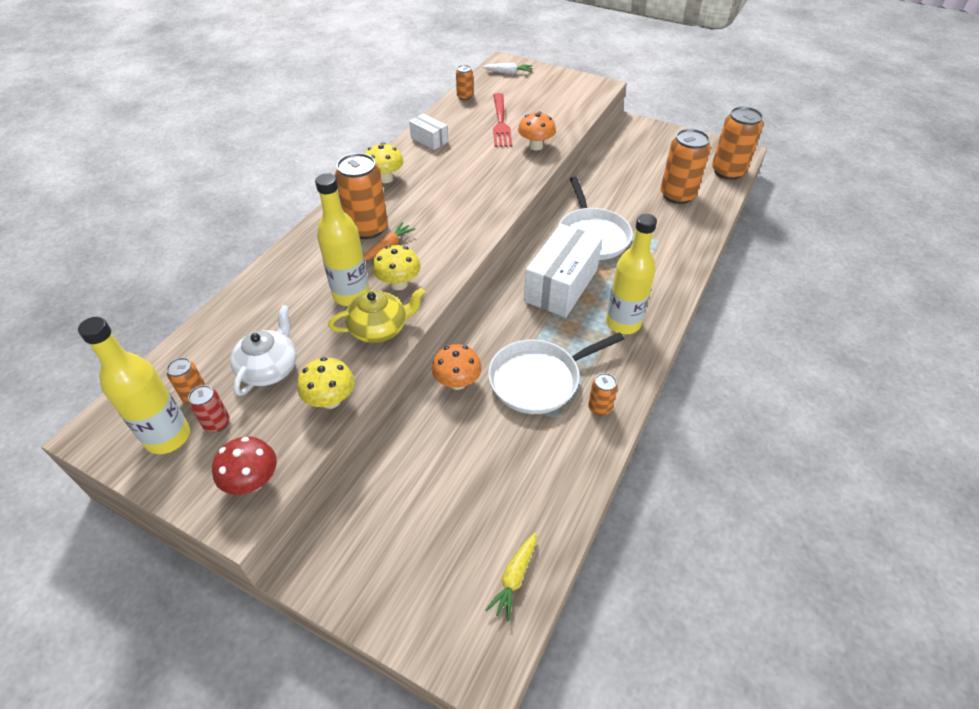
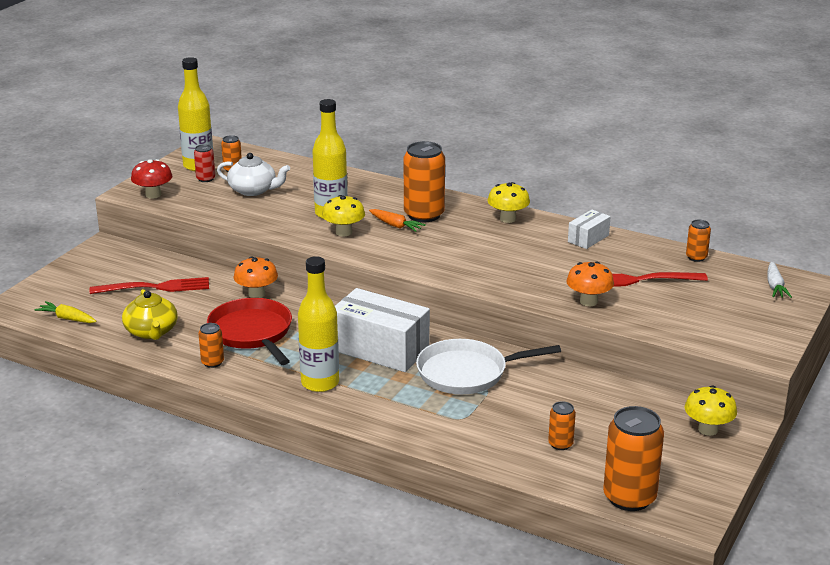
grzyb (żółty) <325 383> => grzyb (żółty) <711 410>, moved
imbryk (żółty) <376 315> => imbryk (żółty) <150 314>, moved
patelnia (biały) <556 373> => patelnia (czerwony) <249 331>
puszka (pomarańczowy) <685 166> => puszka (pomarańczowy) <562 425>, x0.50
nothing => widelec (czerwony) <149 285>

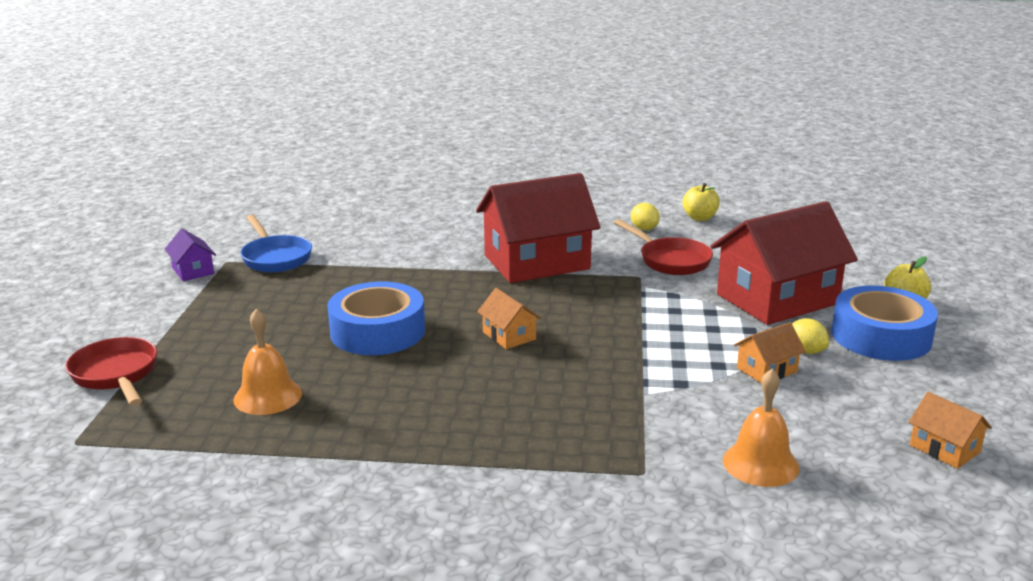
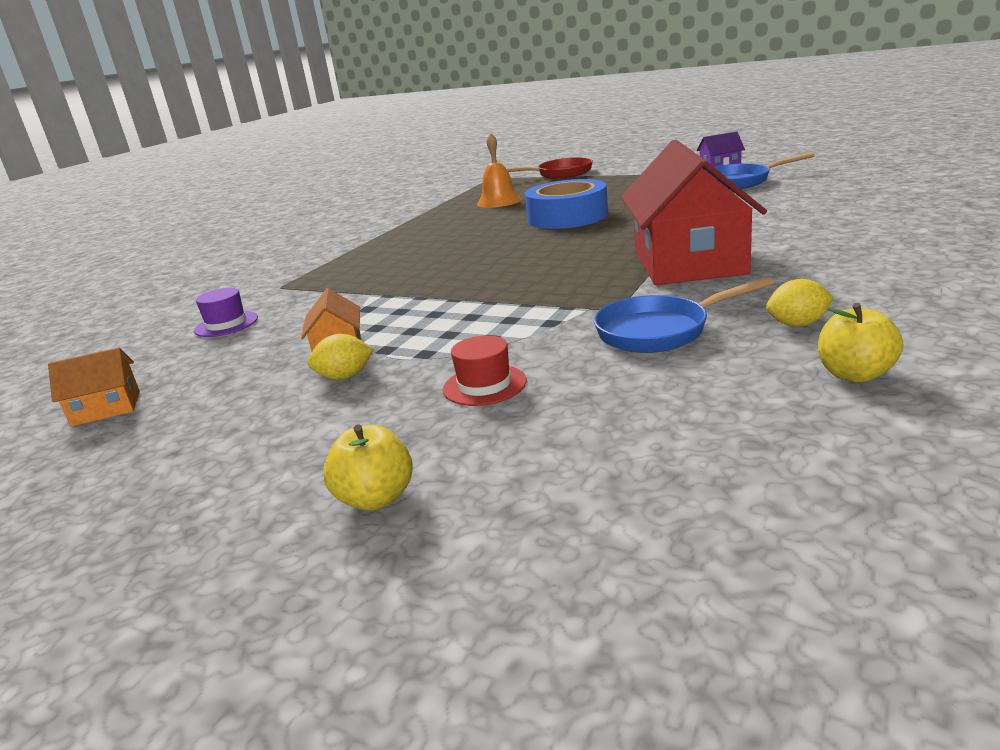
domek (pomarańczowy) <509 318> => nothing
patelnia (czerwony) <663 247> => patelnia (niebieski) <684 315>
domek (czerwony) <784 263> => kapelusz (czerwony) <485 370>
dzwonek (pomarańczowy) <761 428> => kapelusz (fioletowy) <226 312>
taśma klejąca (niebieski) <885 323> => nothing

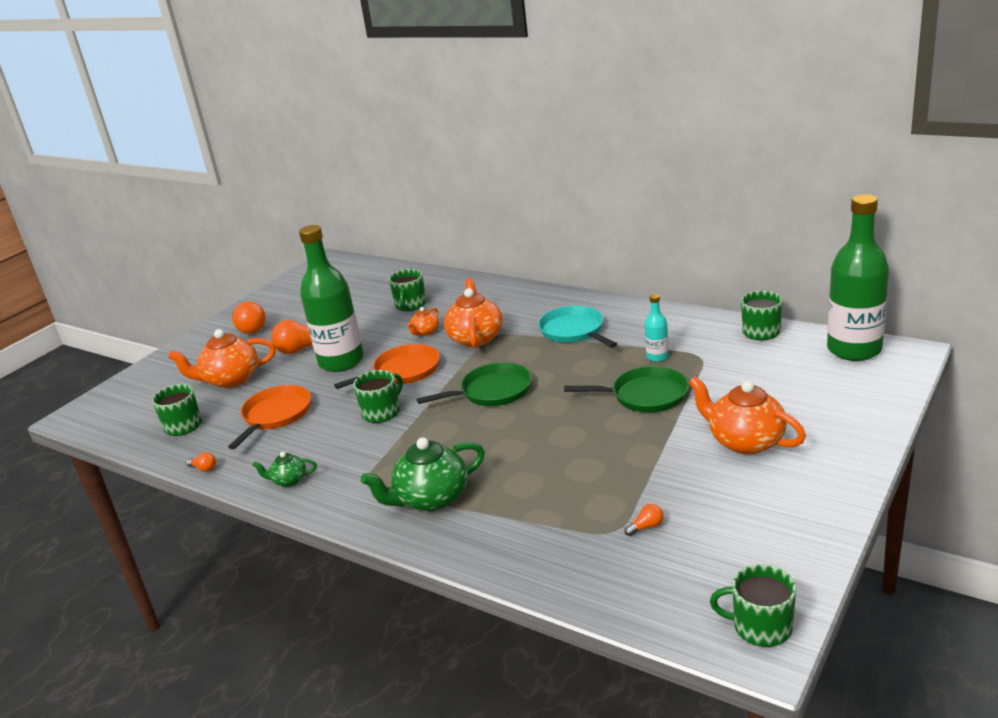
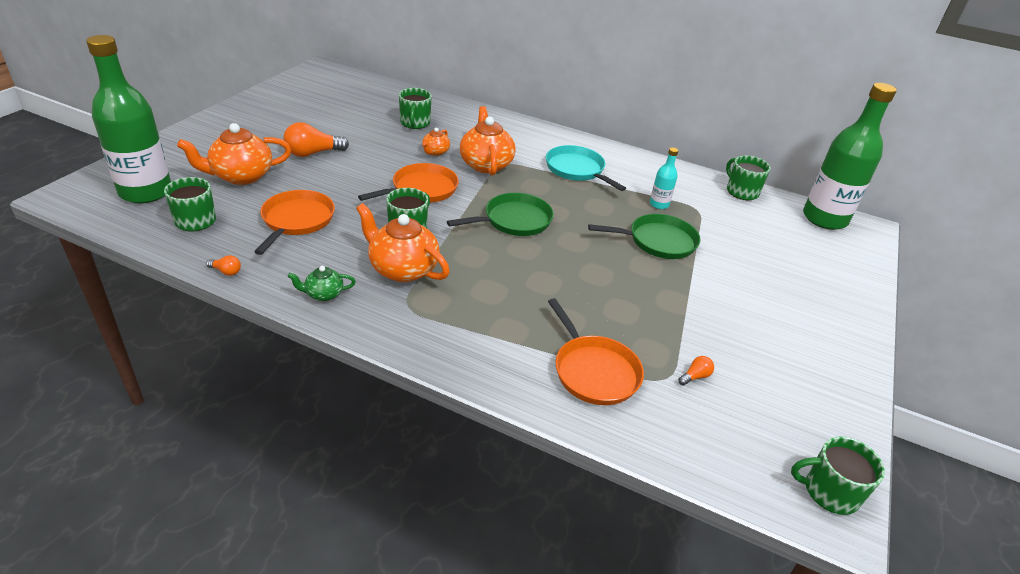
żarówka (pomarańczowy) <249 317> => nothing
butelka (zielony) <331 298> => butelka (zielony) <128 119>, moved
imbryk (zielony) <423 474> => nothing
imbryk (pomarańczowy) <747 415> => imbryk (pomarańczowy) <403 242>, moved
nothing => patelnia (pomarańczowy) <596 351>

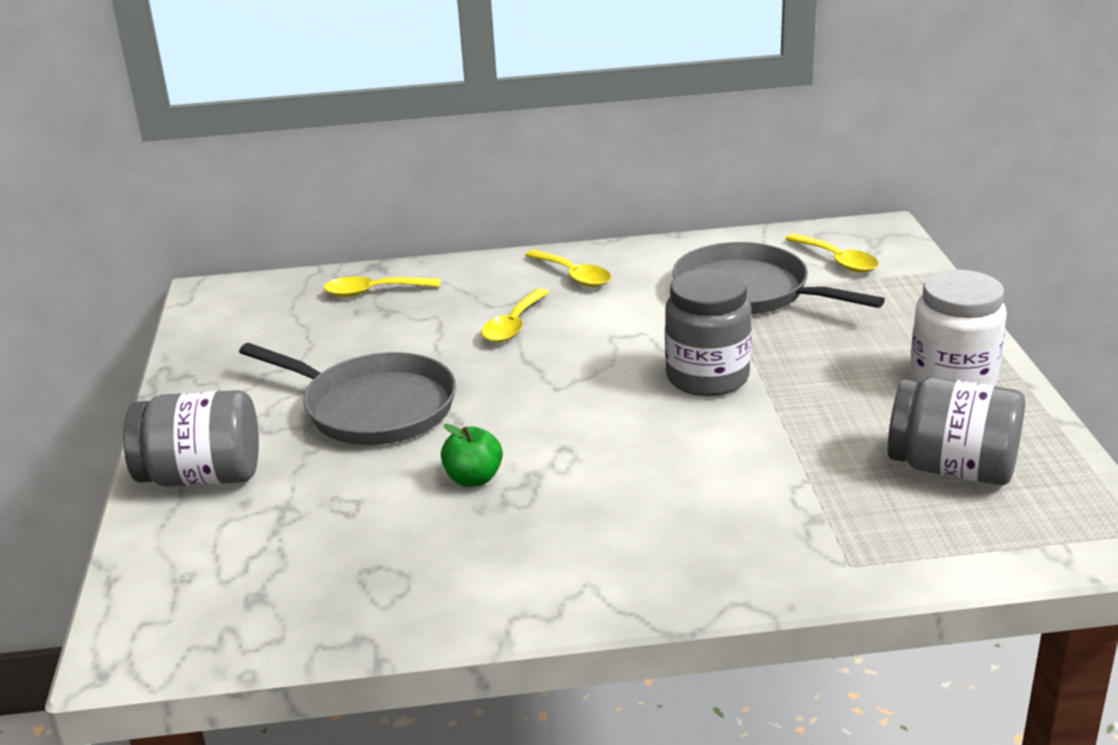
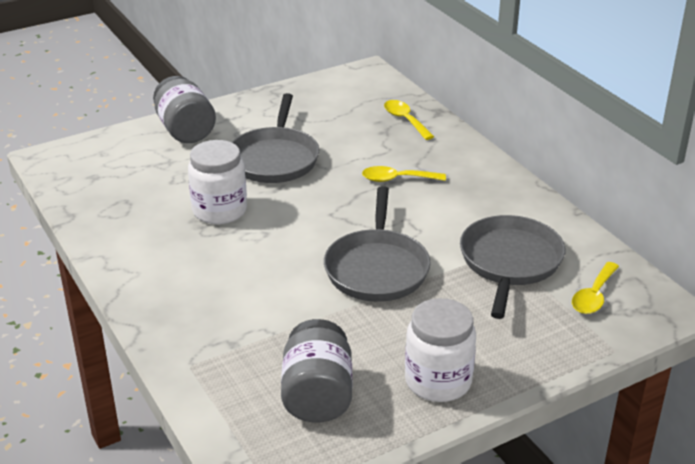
jabłko (zielony) <472 455> => słoik (biały) <217 182>
łyżka (żółty) <568 268> => nothing
słoik (szary) <708 332> => patelnia (szary) <377 244>

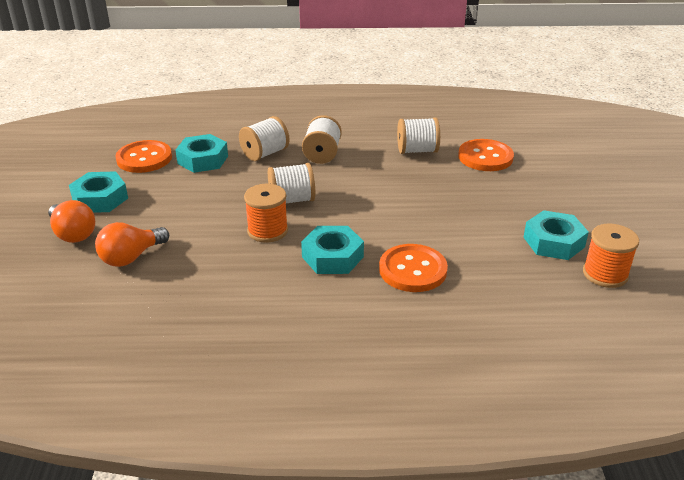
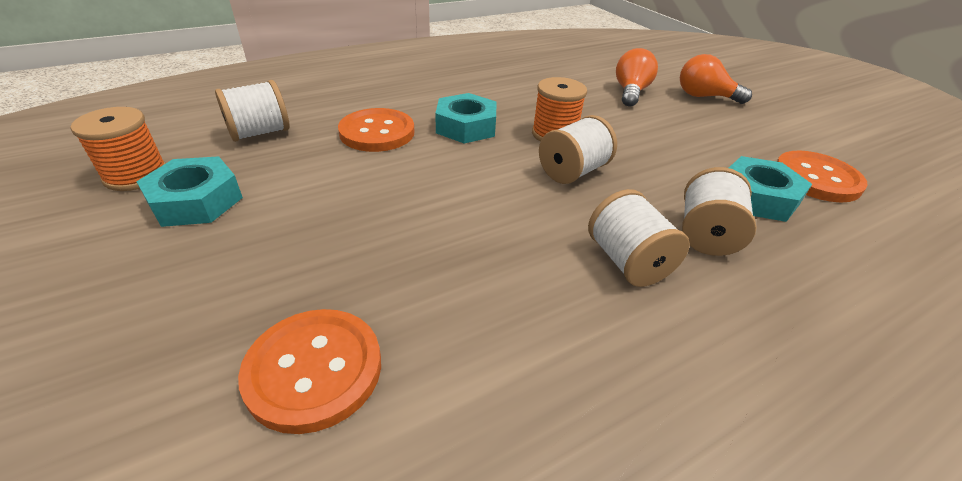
nakrętka (turkusowy) <98 192> => nothing
szpulka (biały) <418 135> => szpulka (biały) <252 111>, moved

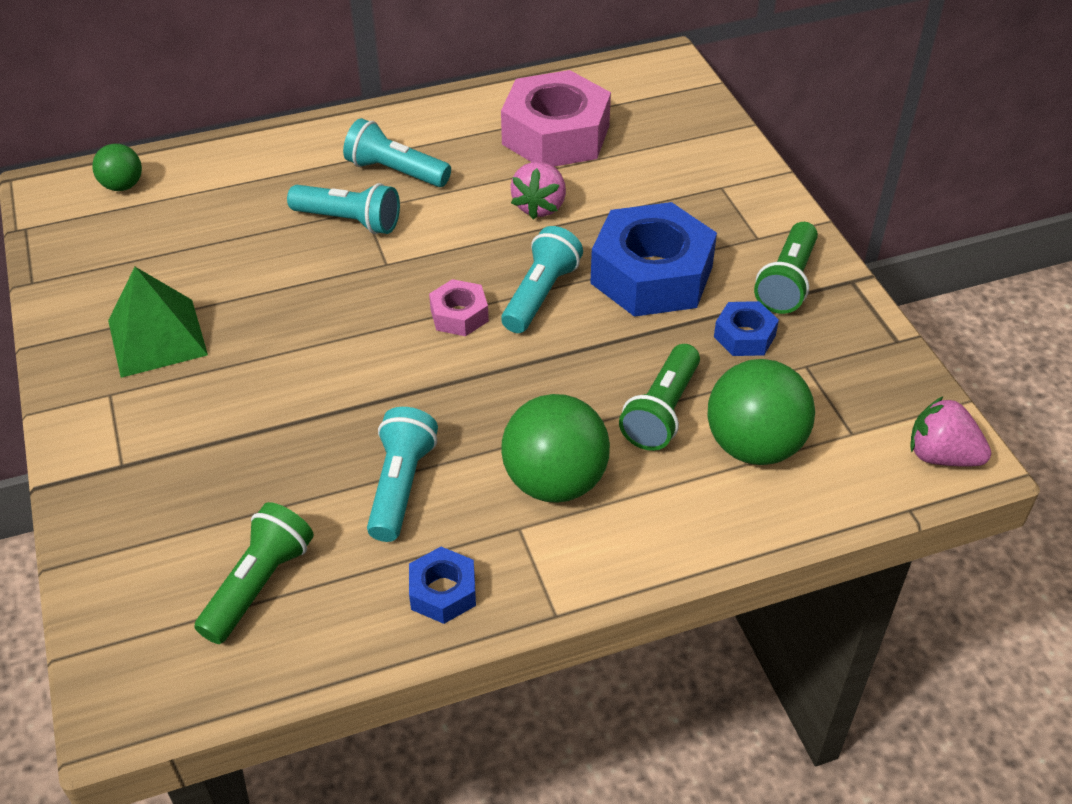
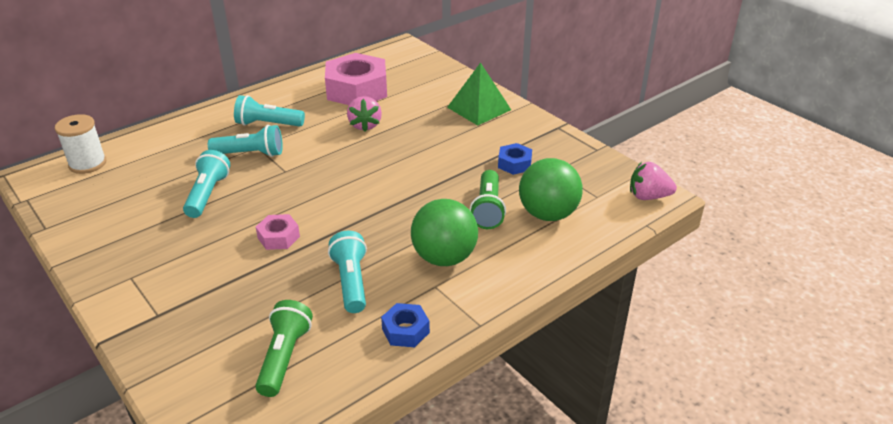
piłka (zielony) <117 167> => szpulka (biały) <80 144>
piramida (zielony) <158 322> => piramida (zielony) <479 94>, moved
nakrętka (różowy) <459 307> => nakrętka (różowy) <278 232>, moved
latarka (turkusowy) <542 279> => latarka (turkusowy) <206 184>, moved
nakrętka (niebieski) <653 259> => nothing
latarka (zielony) <786 268> => nothing

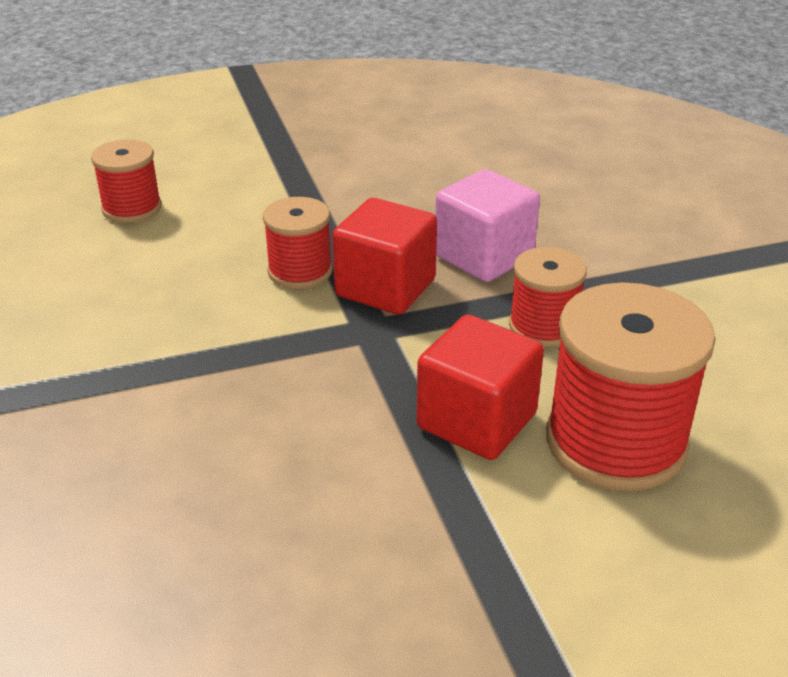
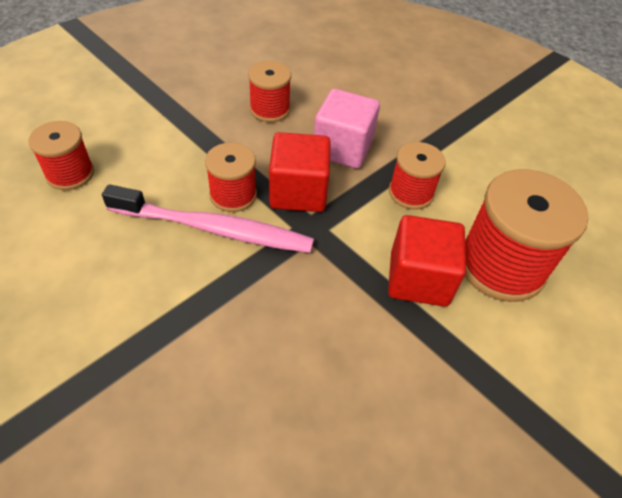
nothing => szczoteczka do zębów (różowy) <208 218>
nothing => szpulka (czerwony) <269 91>

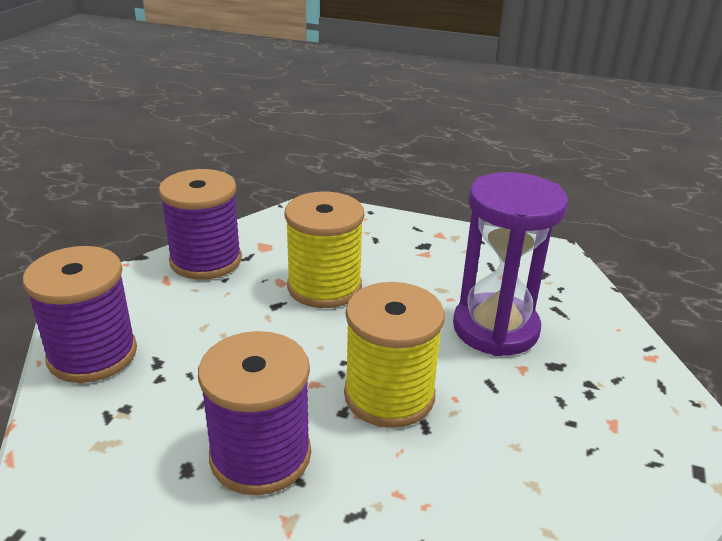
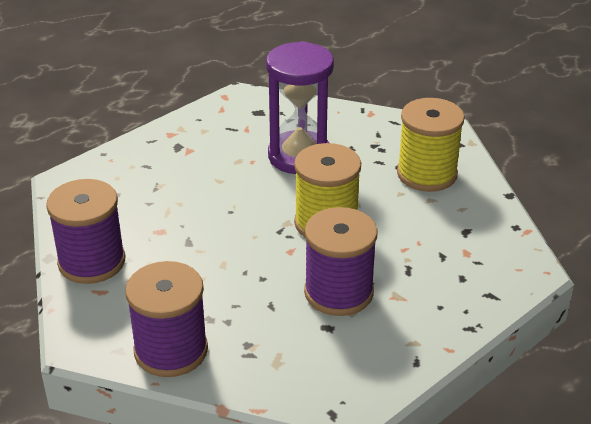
szpulka (żółty) <324 250> => szpulka (żółty) <431 145>, moved

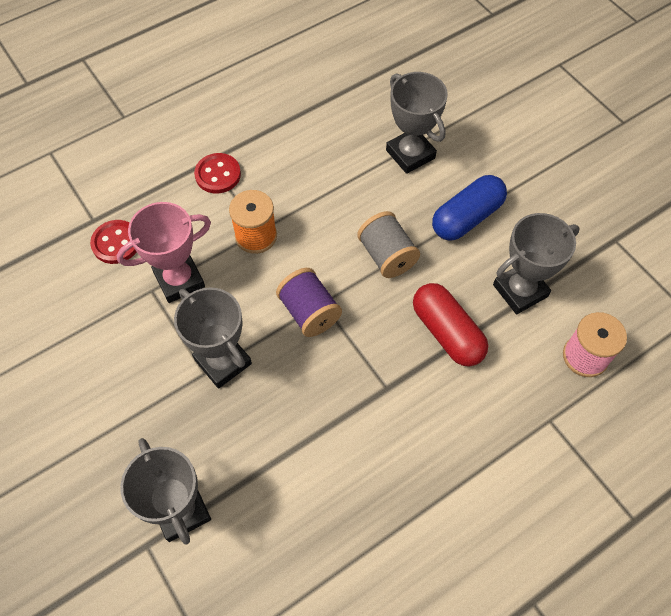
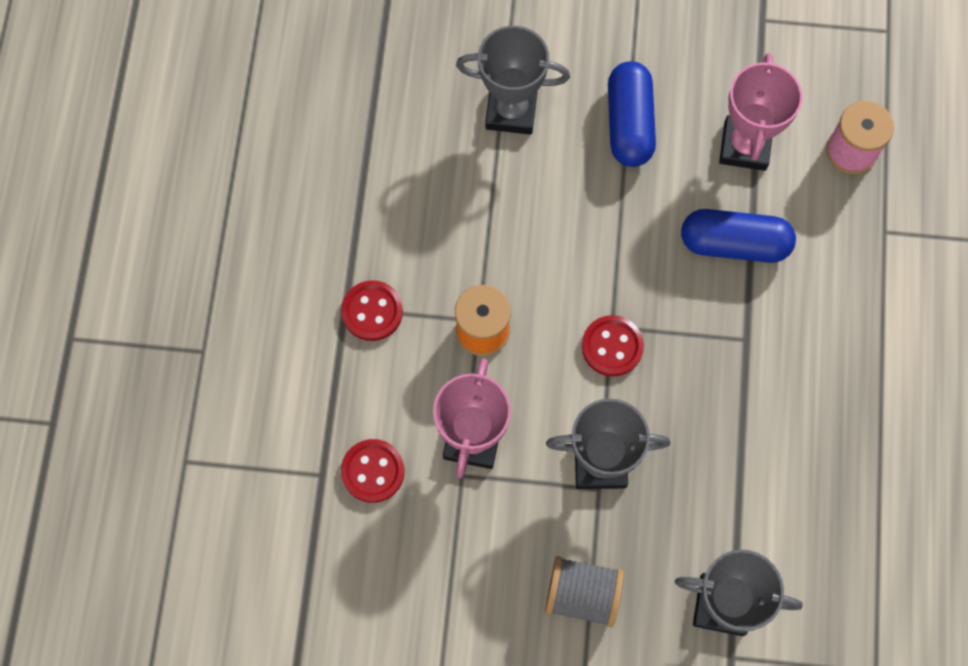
szpulka (fioletowy) <309 302> => guzik (czerwony) <613 345>
szpulka (szary) <388 244> => szpulka (szary) <584 591>, moved
kapsułka (czerwony) <450 325> => kapsułka (niebieski) <738 236>
puchar (szary) <536 263> => puchar (różowy) <761 112>

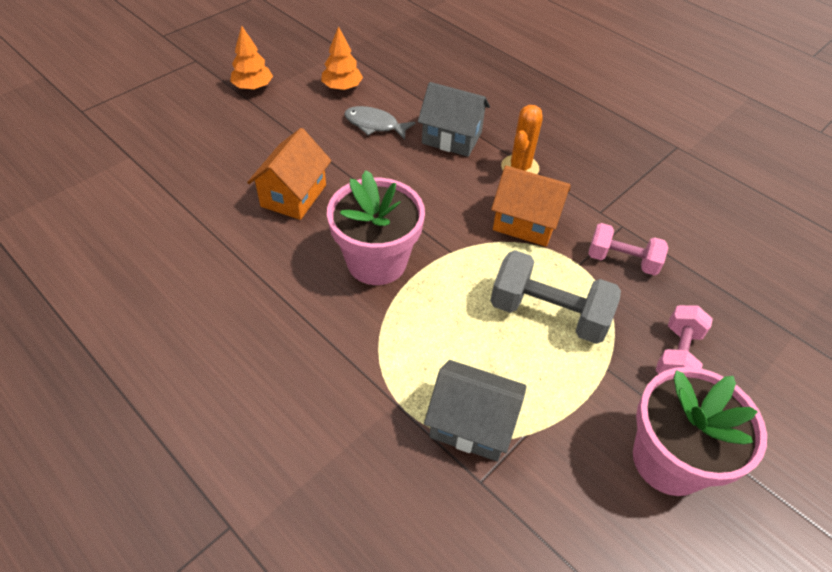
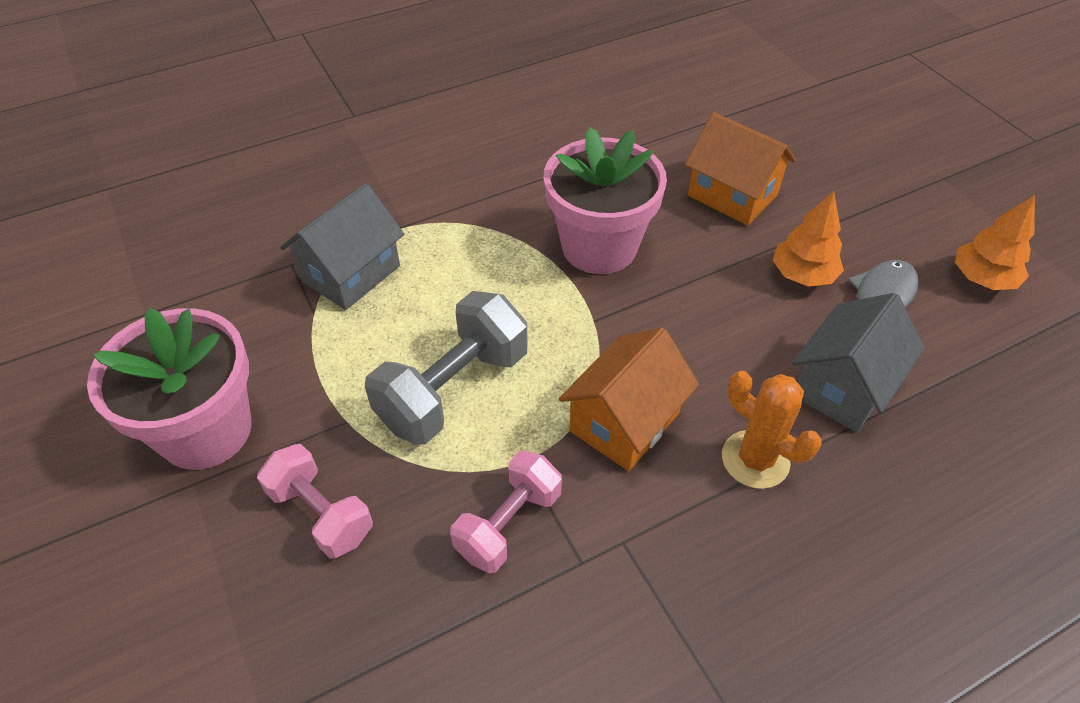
drzewko (pomarańczowy) <251 58> => drzewko (pomarańczowy) <808 239>, moved

